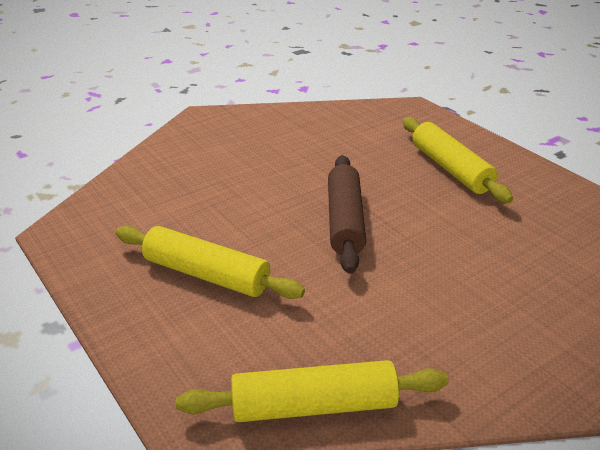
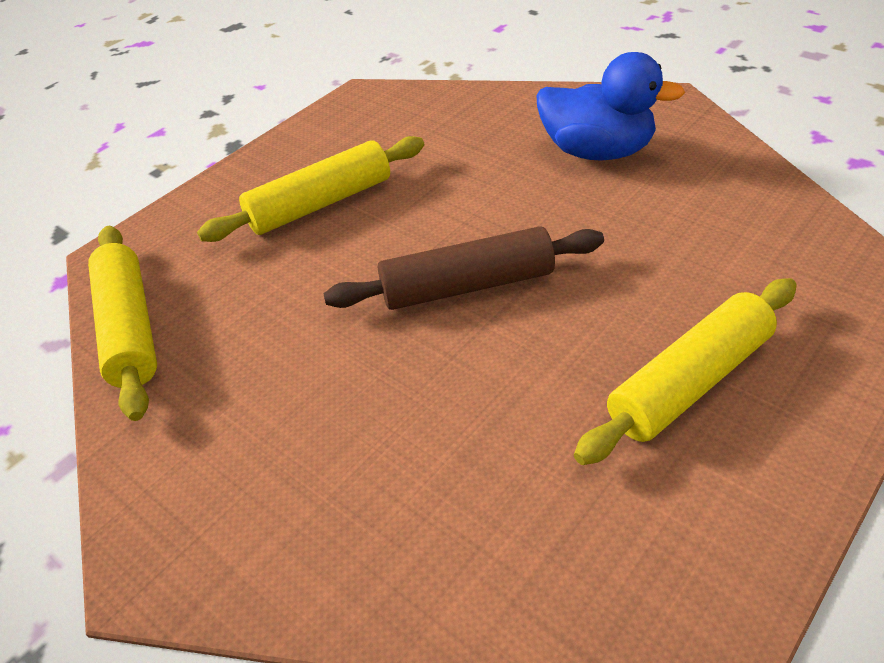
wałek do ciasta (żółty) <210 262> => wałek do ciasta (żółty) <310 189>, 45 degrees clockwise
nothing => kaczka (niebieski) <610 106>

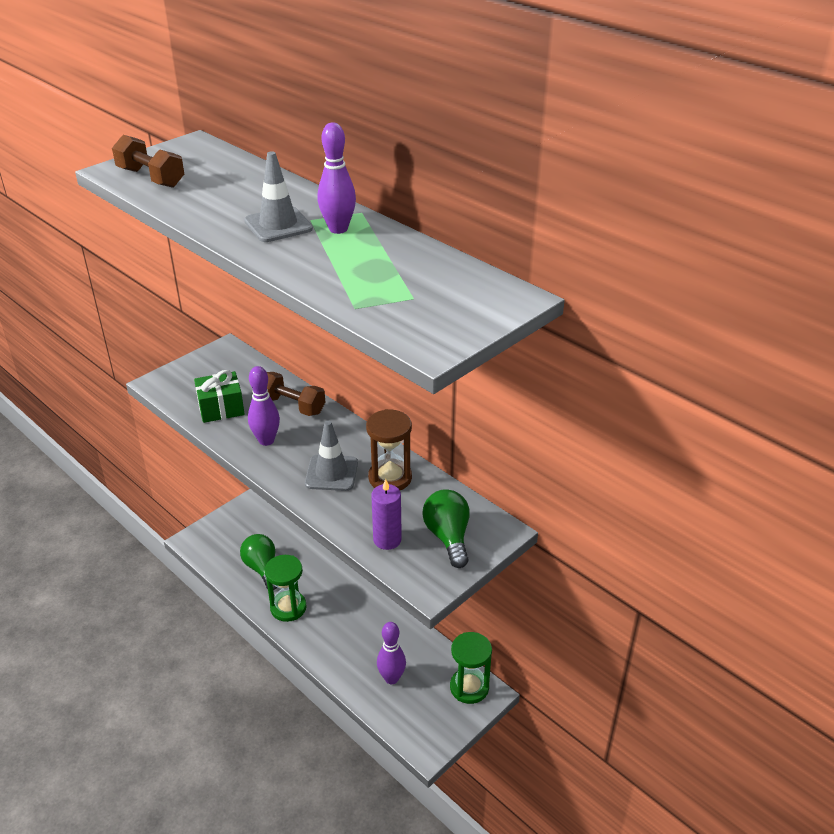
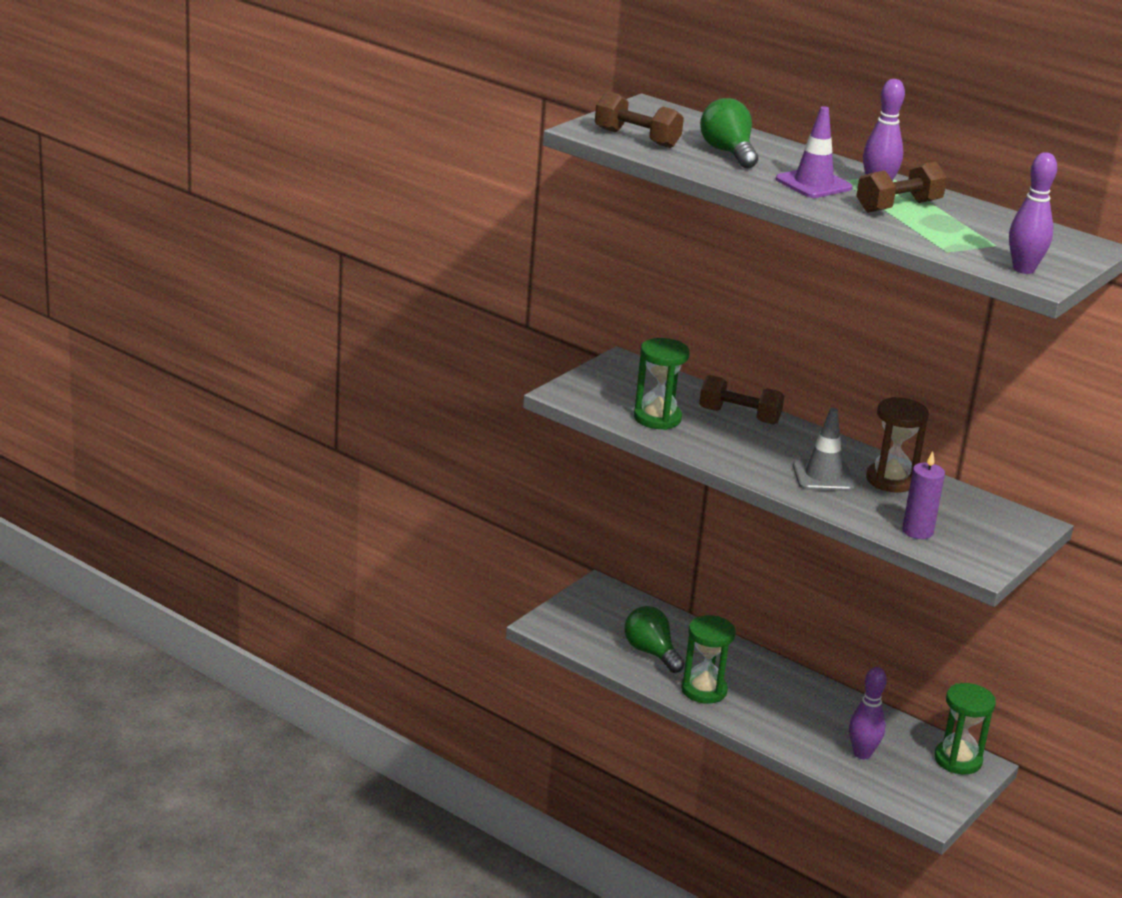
prezent (zielony) <219 396> => klepsydra (zielony) <661 384>
pachołek (szary) <278 196> => pachołek (fioletowy) <814 152>
kręgiel (fioletowy) <264 406> => kręgiel (fioletowy) <1033 213>, moved
żarówka (zielony) <446 528> => żarówka (zielony) <729 133>, moved
nothing => hantel (brązowy) <901 187>

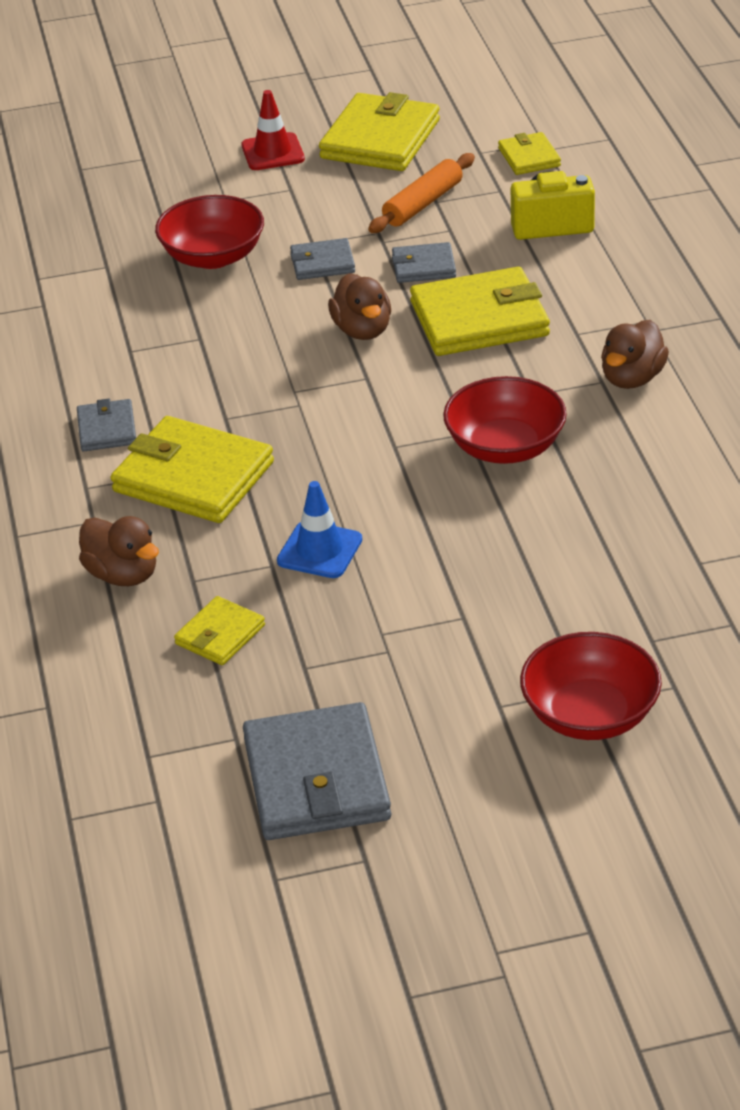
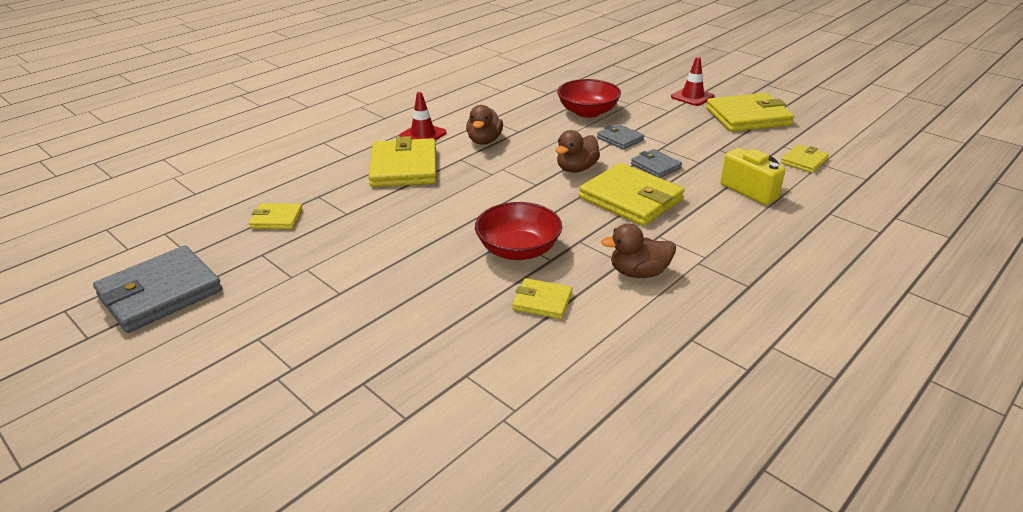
portfel (szary) <106 425> => pachołek (czerwony) <423 116>
kaczka (brązowy) <119 551> => kaczka (brązowy) <484 125>, moved
pachołek (niebieski) <319 529> => nothing
wałek do ciasta (pomarańczowy) <421 193> => nothing
miska (czerwony) <591 686> => nothing
nothing => portfel (żółty) <542 298>

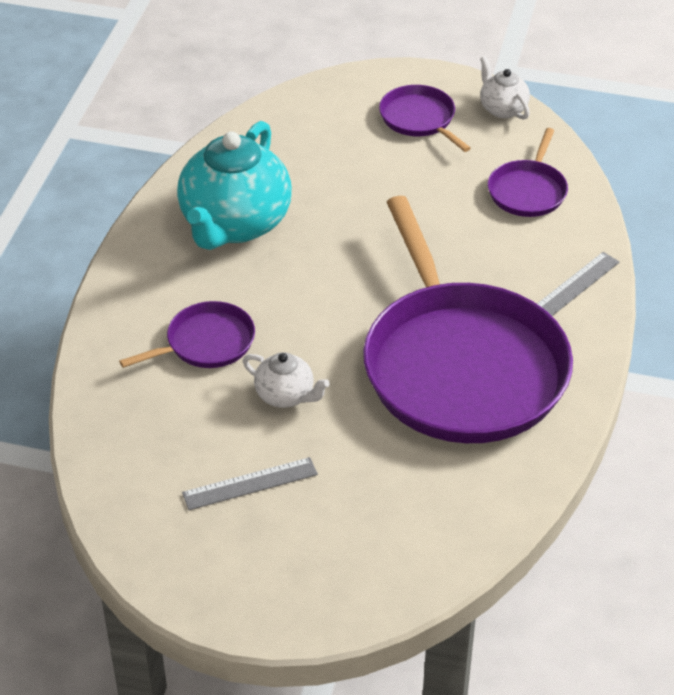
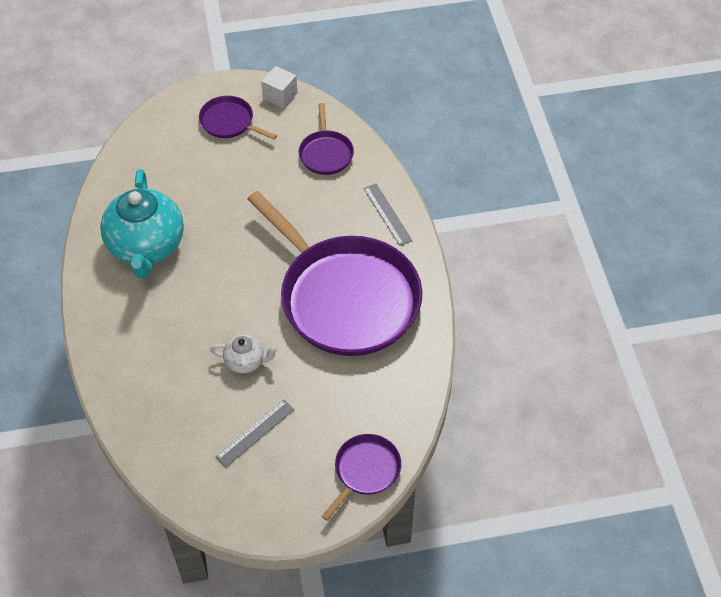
patelnia (fioletowy) <187 334> => patelnia (fioletowy) <361 477>, moved
imbryk (biały) <505 88> => sześcian (biały) <279 87>
linijka (szary) <578 284> => linijka (szary) <388 214>, 45 degrees counterclockwise

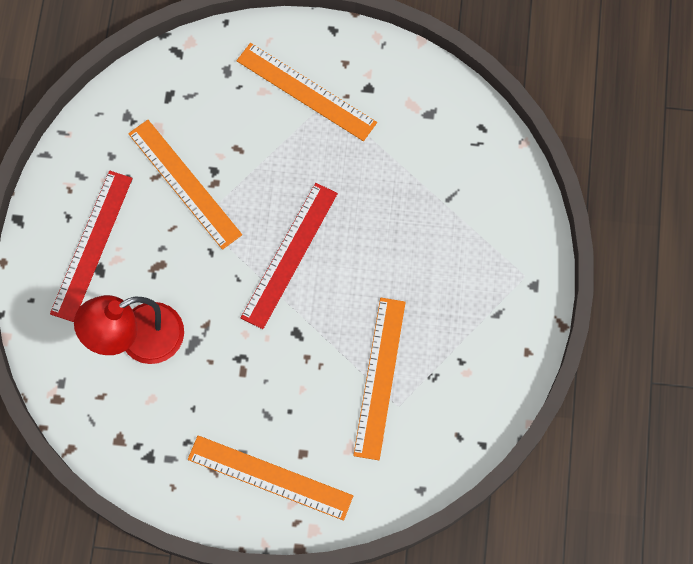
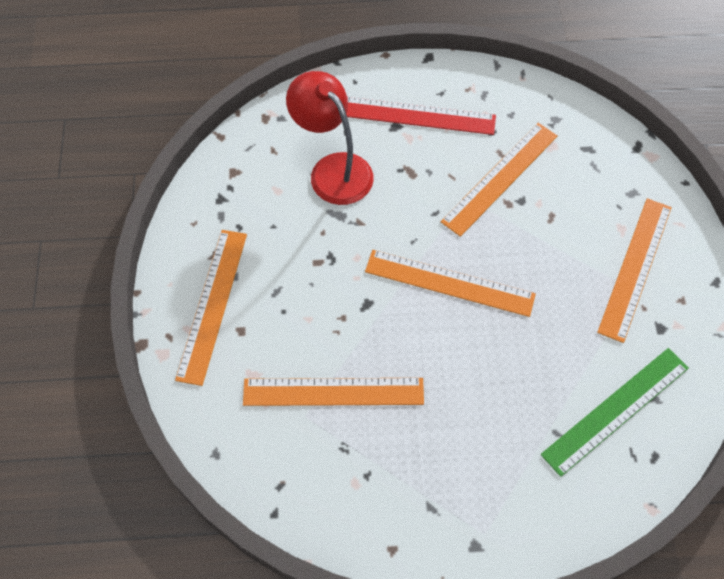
linijka (czerwony) <289 256> => linijka (pomarańczowy) <450 283>
nothing => linijka (zielony) <615 412>

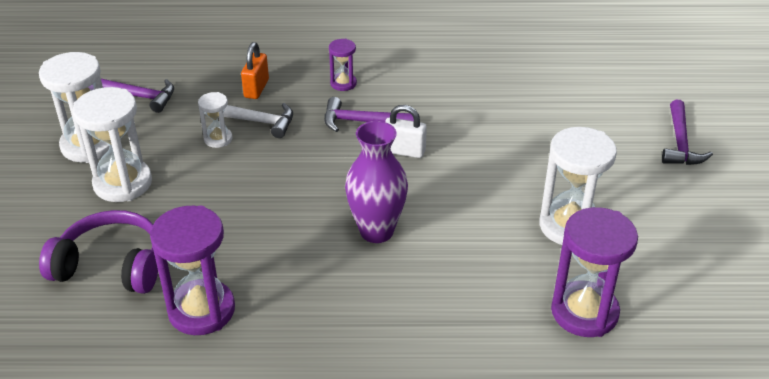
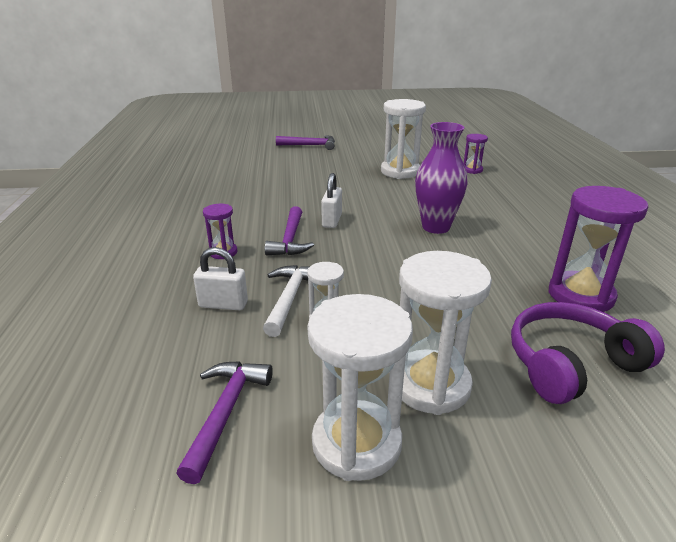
słuchawki (fioletowy) <98 252> => słuchawki (fioletowy) <588 353>, 60 degrees clockwise
kłódka (pomarańczowy) <255 70> => kłódka (biały) <220 278>
klepsydra (fioletowy) <594 272> => klepsydra (fioletowy) <476 154>, x0.52

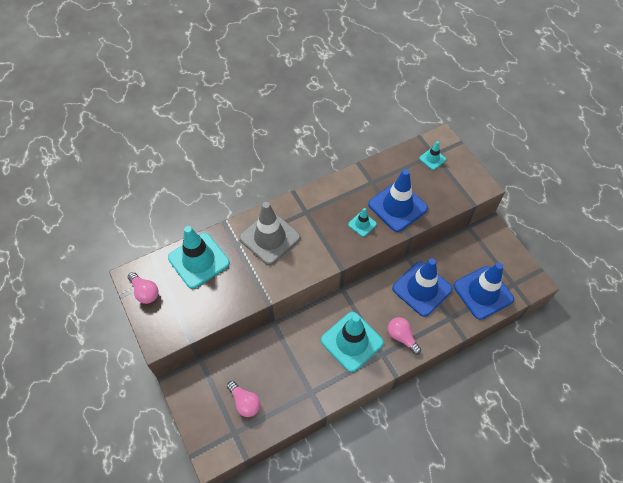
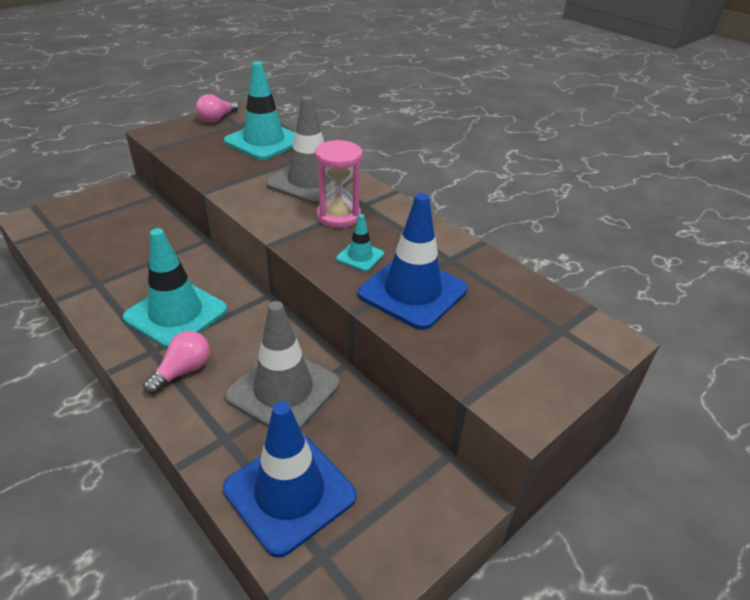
żarówka (różowy) <243 399> => nothing
pachołek (niebieski) <422 287> => pachołek (szary) <282 365>
pachołek (turkusowy) <432 155> => nothing
nothing => klepsydra (różowy) <339 184>

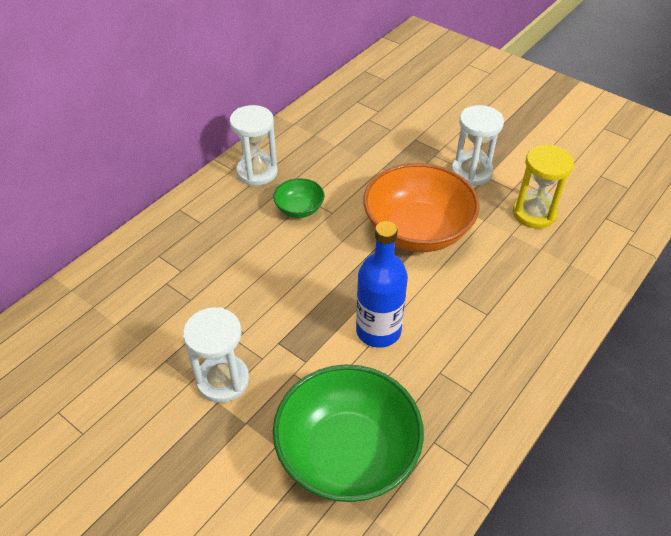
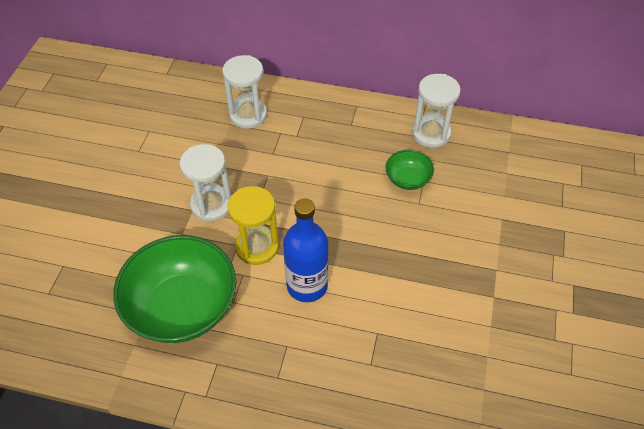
miska (pomarańczowy) <421 207> => nothing
klepsydra (biały) <477 145> => klepsydra (biały) <244 92>, moved
klepsydra (żółty) <543 186> => klepsydra (żółty) <253 225>, moved

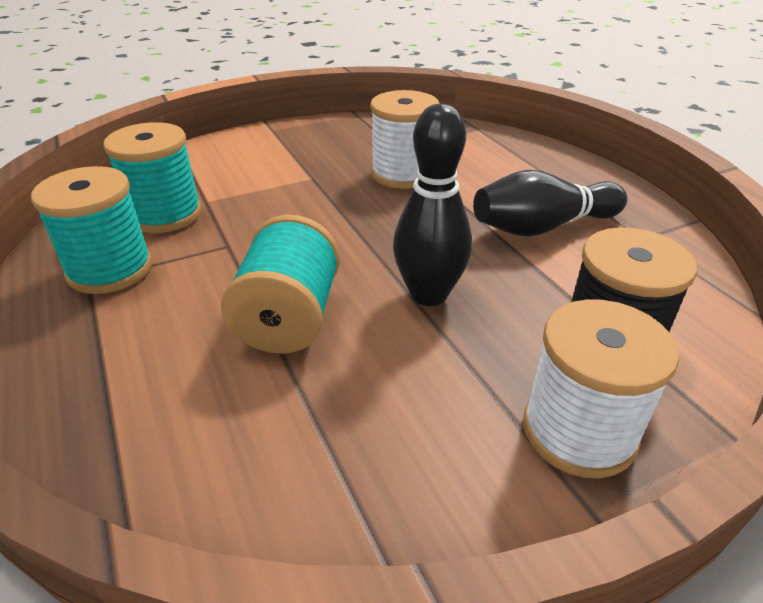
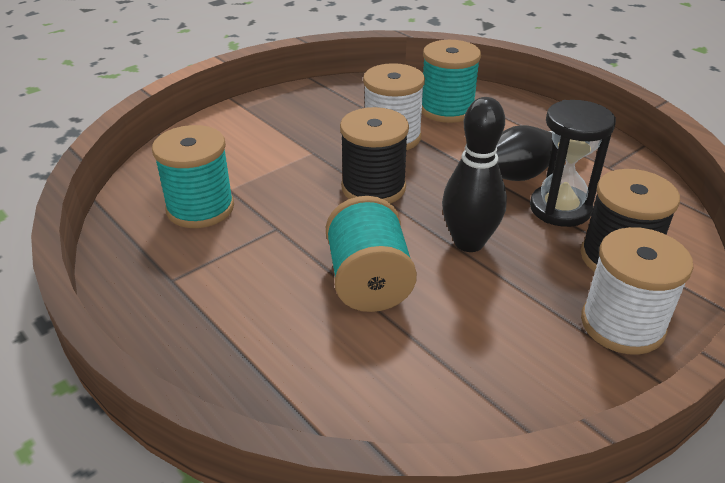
szpulka (turkusowy) <92 230> => szpulka (turkusowy) <451 81>, moved
nothing => szpulka (czarny) <374 155>
nothing => klepsydra (czarny) <573 163>

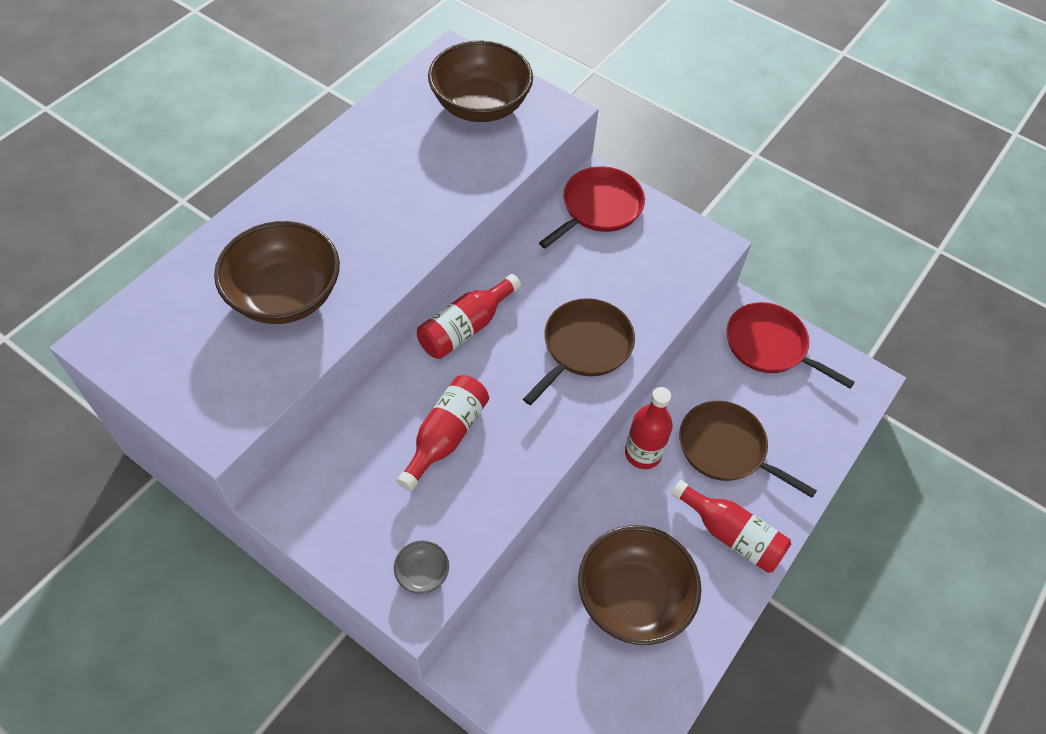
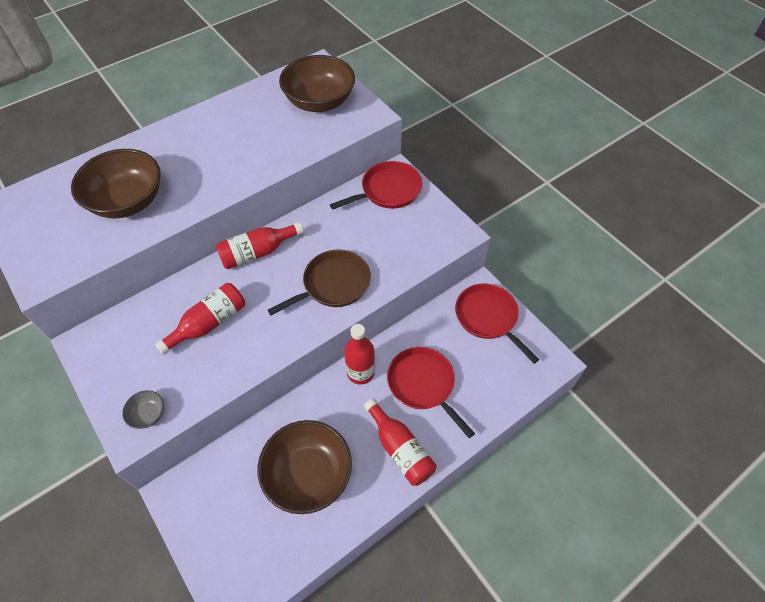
patelnia (brązowy) <748 449> => patelnia (czerwony) <431 392>

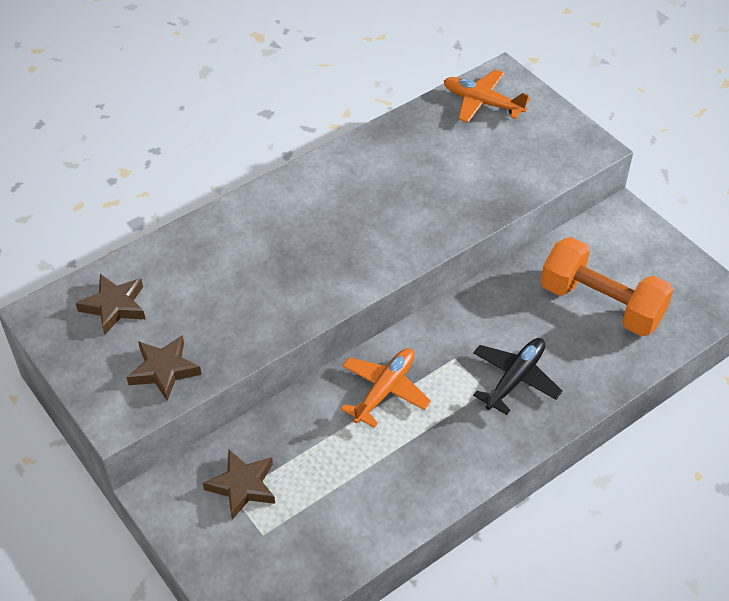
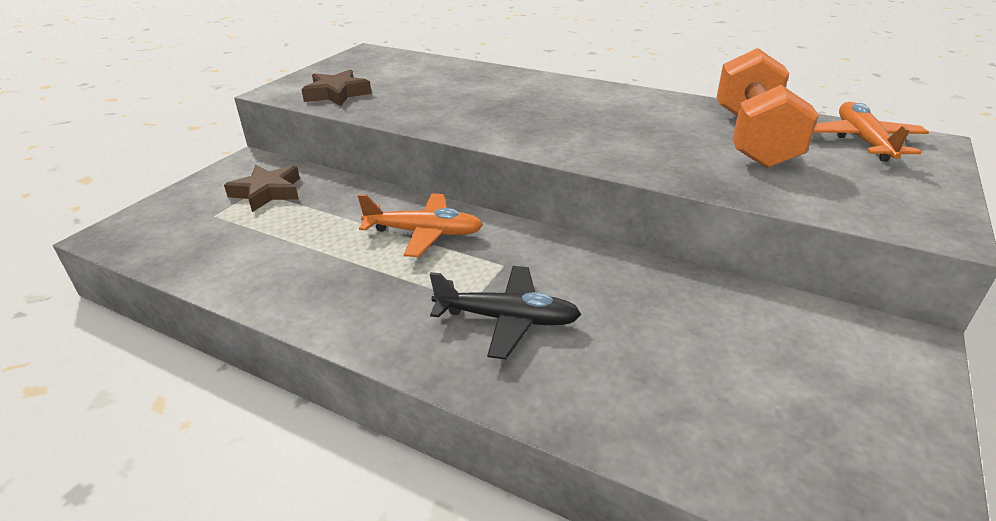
gwiazda (brązowy) <110 304> => nothing
hantel (pomarańczowy) <607 286> => hantel (pomarańczowy) <768 108>, moved

